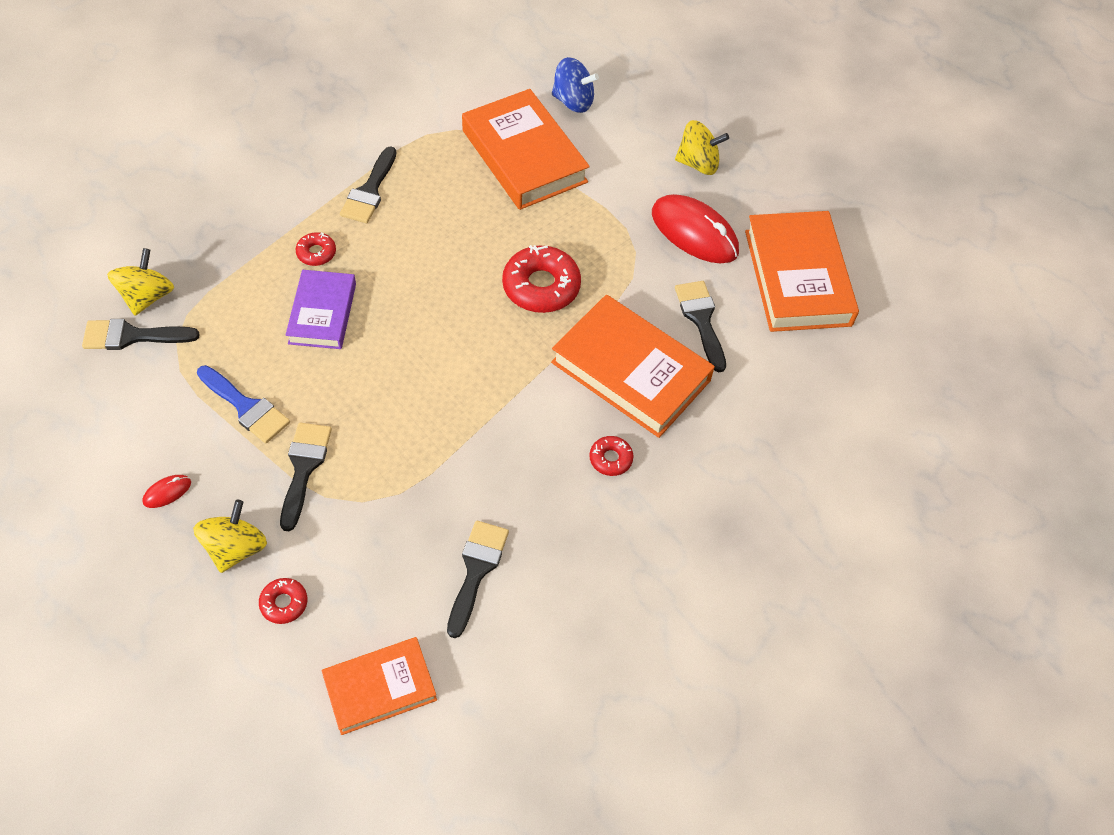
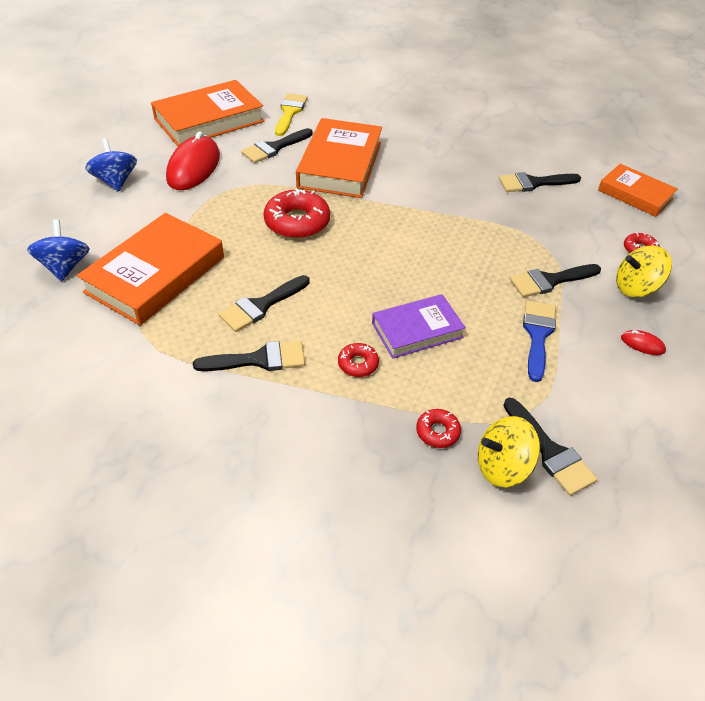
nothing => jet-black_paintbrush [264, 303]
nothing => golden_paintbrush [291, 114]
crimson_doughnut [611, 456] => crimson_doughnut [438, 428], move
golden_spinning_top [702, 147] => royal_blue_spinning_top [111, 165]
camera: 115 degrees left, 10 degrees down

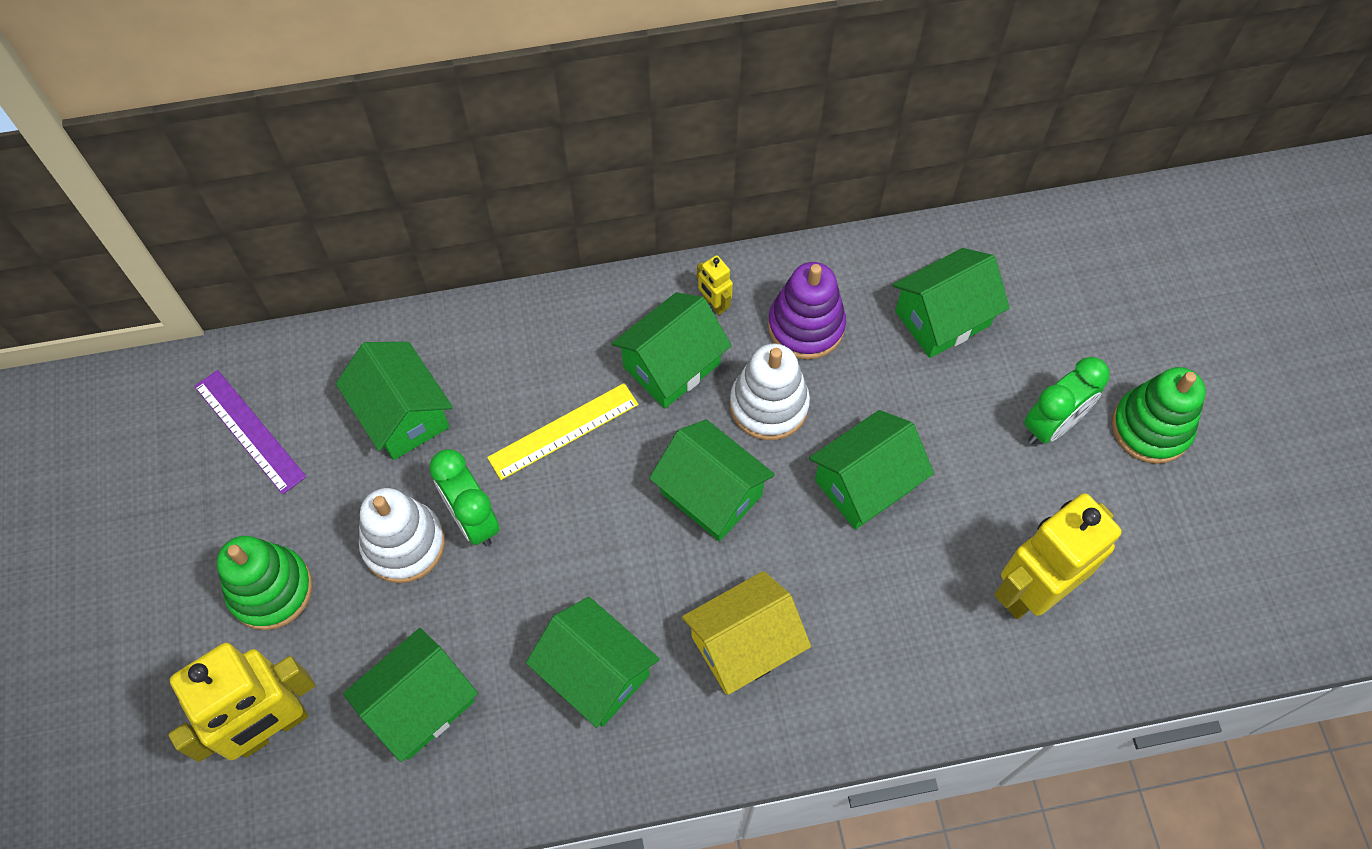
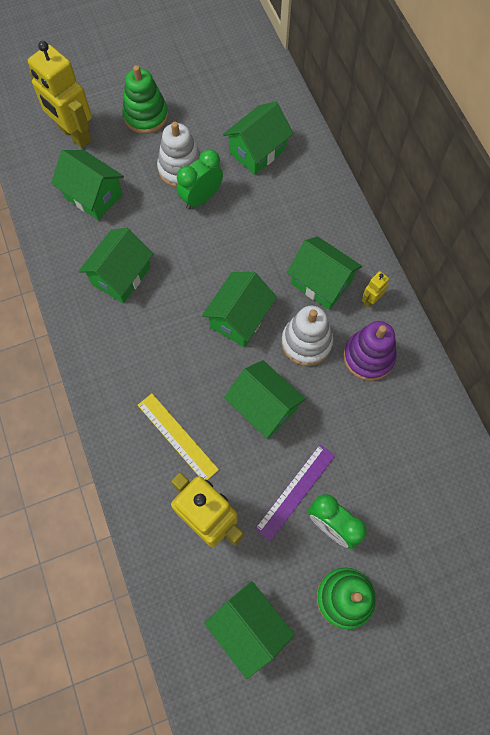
golden_cottage [746, 633] => nothing
purple_measuring_stick [250, 432] => purple_measuring_stick [295, 492], move
golden_measuring_stick [563, 431] => golden_measuring_stick [178, 436], move
emerald_cottage [951, 303] => emerald_cottage [249, 630], move
camera: 80 degrees right, 5 degrees up

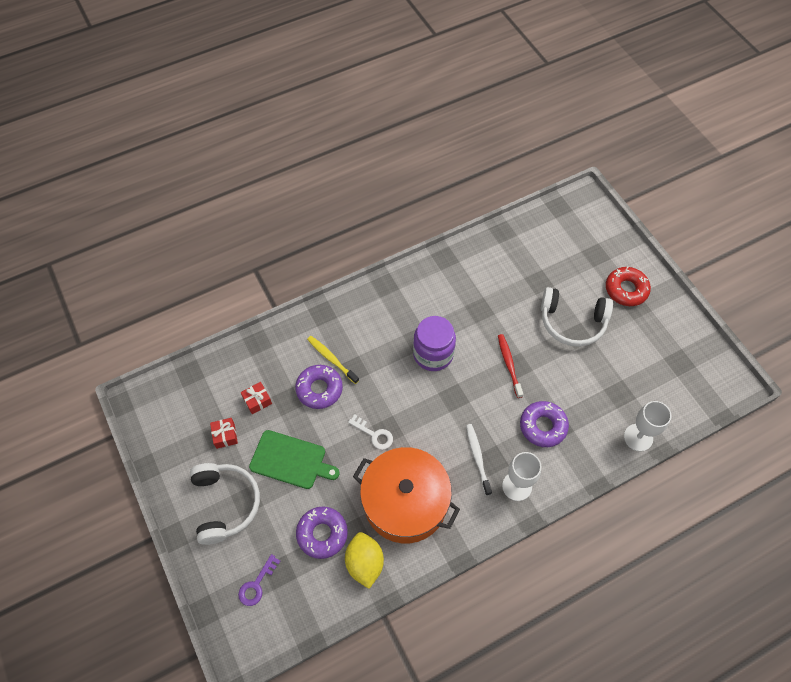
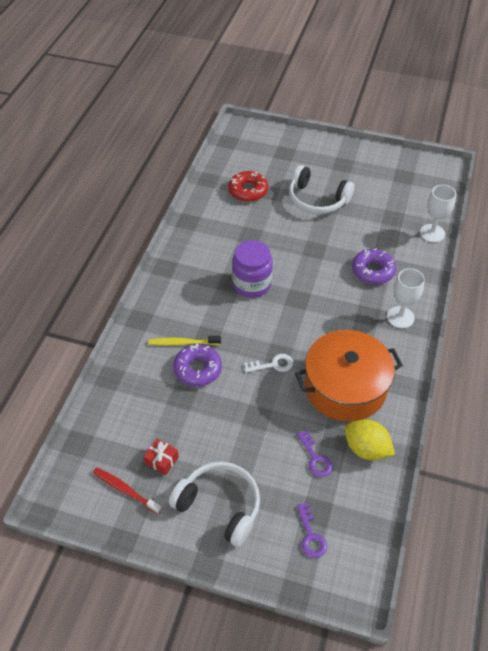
crimson_wrapped_gift [256, 398] => nothing
emerald_cutting_board [294, 459] => nothing
white_toothbrush [479, 460] => nothing
crimson_toothbrush [510, 366] => crimson_toothbrush [127, 490], move
crimson_doughnut [628, 286] => crimson_doughnut [248, 186], move
purple_doughnut [322, 533] => purple_door_key [315, 453]
white_over-ear_headphones [577, 317] => white_over-ear_headphones [322, 189], 60 degrees clockwise
camera: 45 degrees left, 10 degrees down

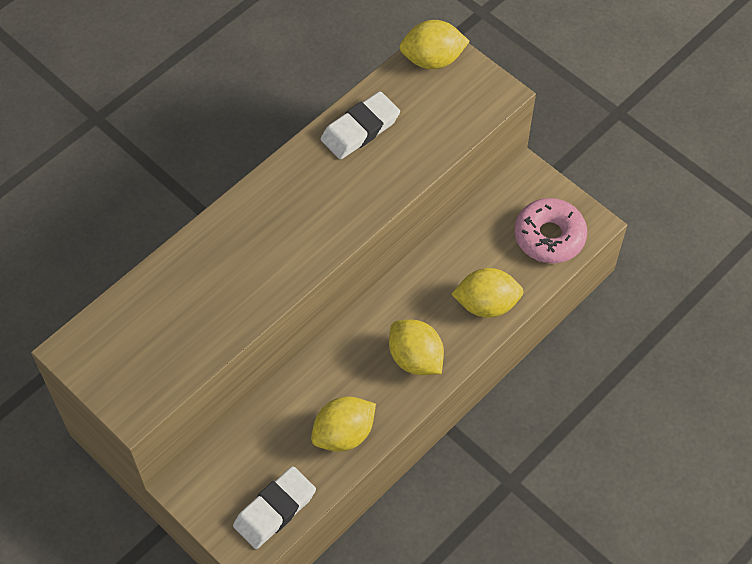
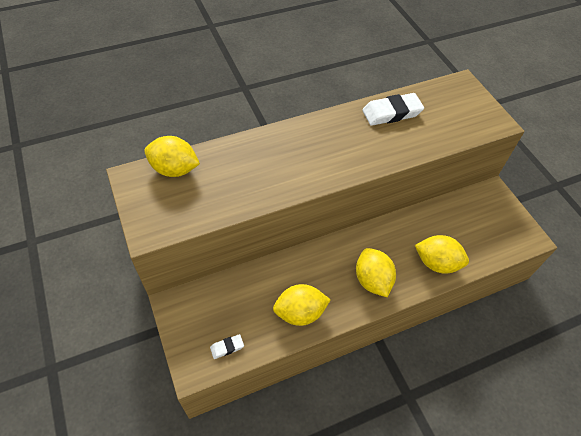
rosy_doughnut [550, 230] => nothing
golden_lemon [434, 44] => golden_lemon [172, 156], move
white_eraser [274, 507] => white_eraser [227, 346], x0.49
camera: 20 degrees right, 5 degrees down

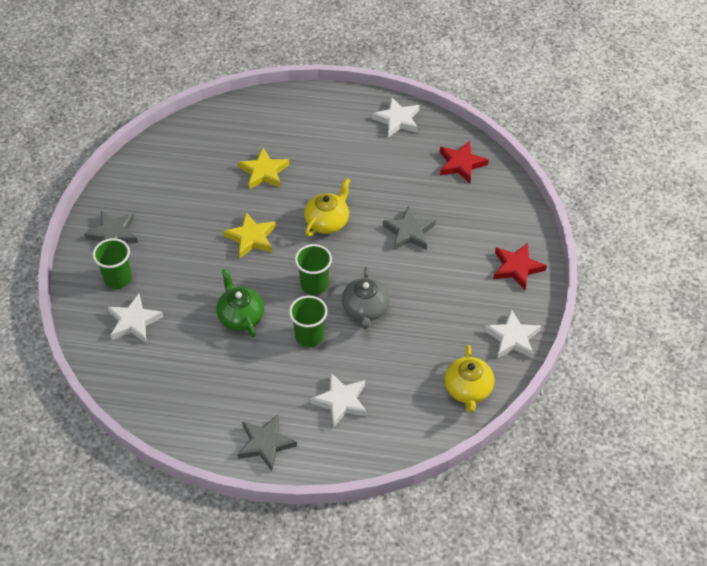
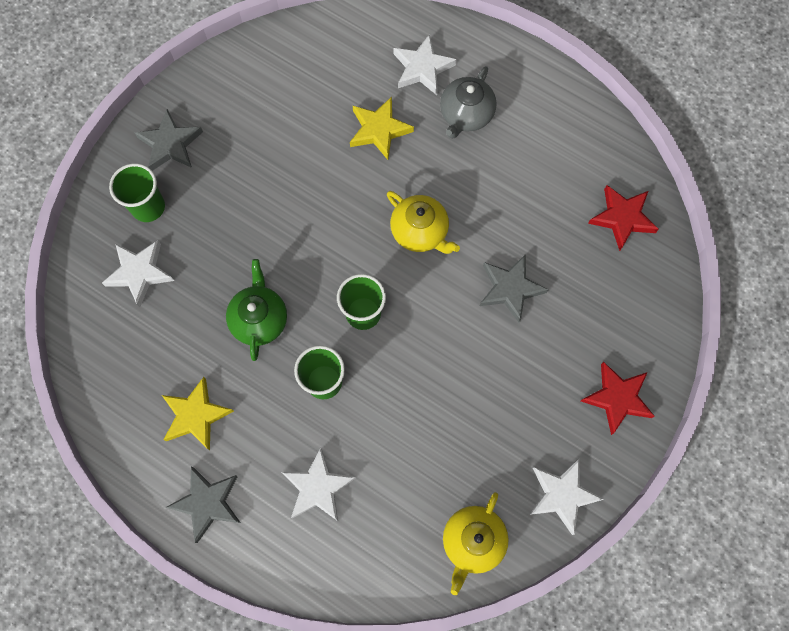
golden_star [249, 235] => golden_star [198, 413], move
ash-grey_teapot [366, 298] => ash-grey_teapot [468, 102], move
white_star [396, 117] => white_star [425, 64], move
golden_teapot [327, 207] => golden_teapot [423, 222], 75 degrees clockwise
camera: 25 degrees right, 20 degrees up

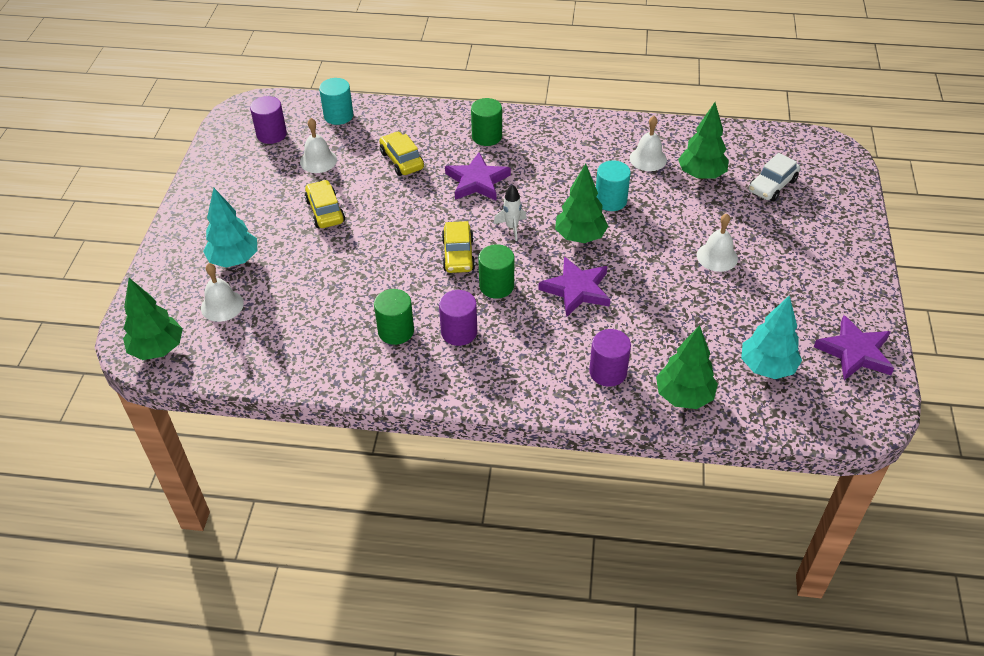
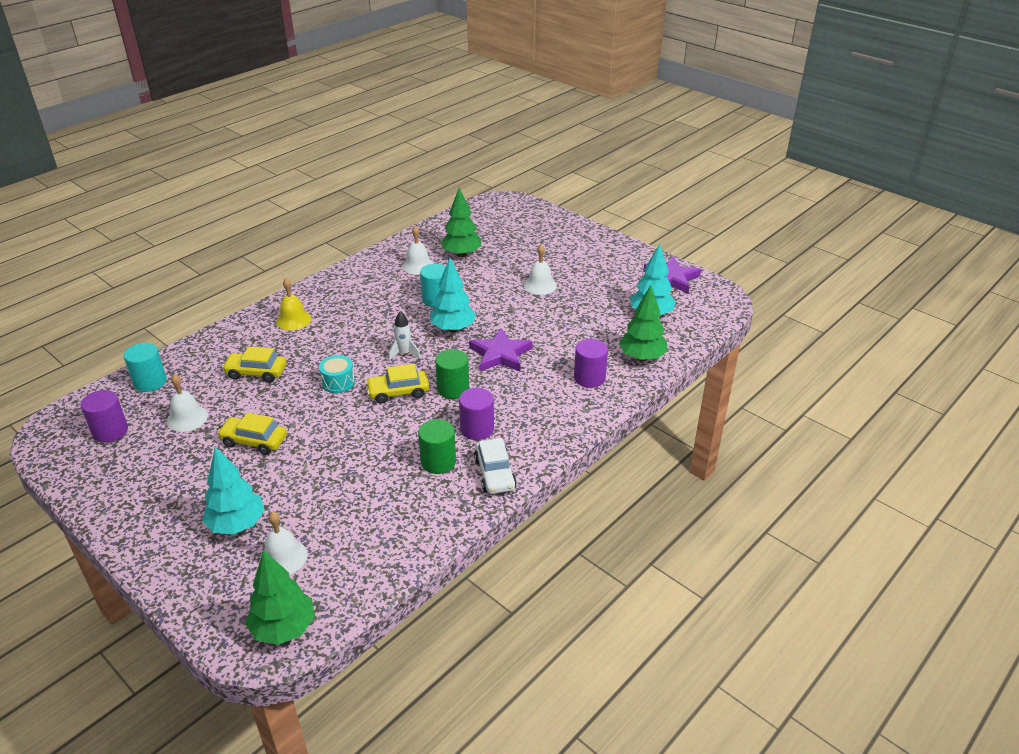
purple_star [478, 176] => nothing
nothing => turquoise_toy_drum [337, 374]
white_car [774, 177] => white_car [495, 466], move
emerald_solid_cylinder [486, 122] => golden_hand_bell [293, 304]
emerald_tree [581, 203] => turquoise_tree [453, 295]
golden_car [458, 247] => golden_car [397, 384], 135 degrees clockwise
camera: 55 degrees left, 10 degrees down

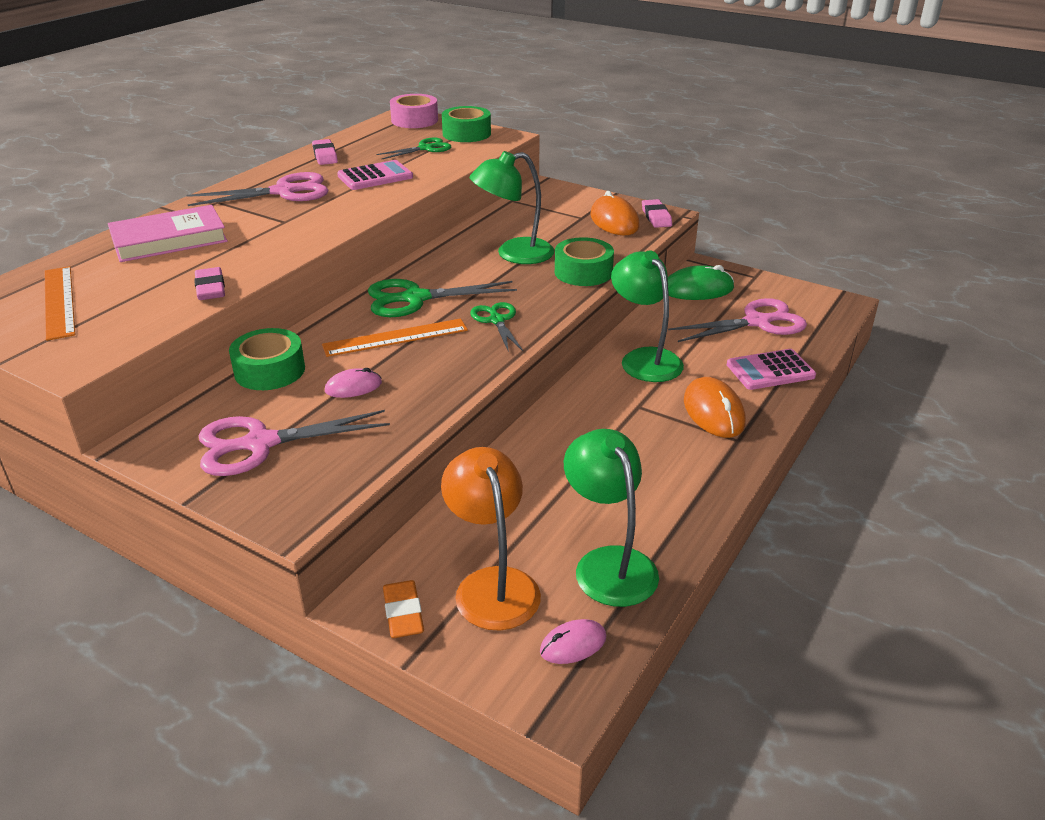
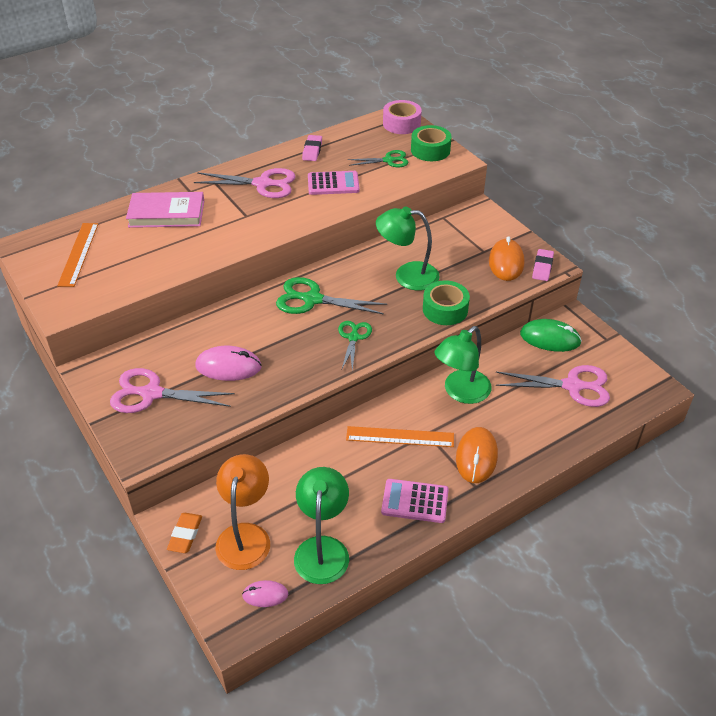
rosy_eraser [209, 283] => nothing
emerald_tape [267, 359] => nothing
orange_measuring_stick [395, 337] => orange_measuring_stick [400, 436], move
rosy_pocket_calculator [771, 369] => rosy_pocket_calculator [415, 501], move
emerald_desk_lamp [647, 316] => emerald_desk_lamp [462, 365], 135 degrees counterclockwise
rosy_PC_mouse [353, 383] => rosy_PC_mouse [228, 363], x1.70
camera: 25 degrees right, 10 degrees up

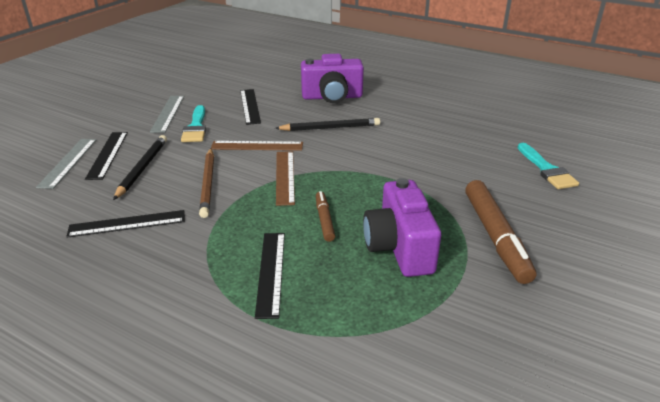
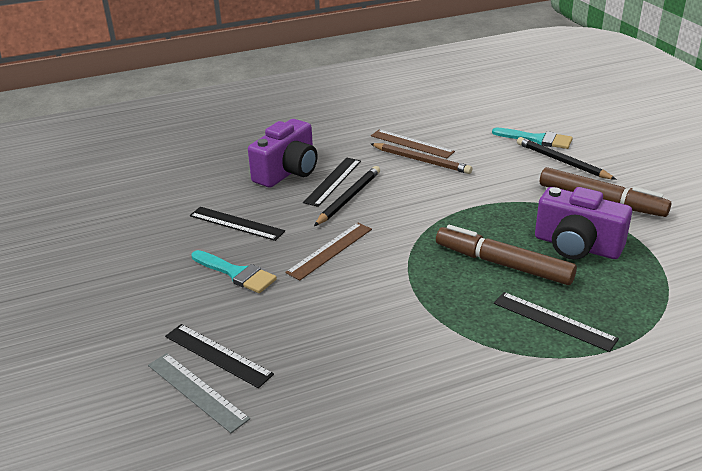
ash-grey_measuring_stick [167, 114] => nothing
jet-black_measuring_stick [125, 224] => jet-black_measuring_stick [332, 182], move
jet-black_lead_pencil [140, 167] => jet-black_lead_pencil [567, 158], move
dark_brown_lead_pencil [206, 183] => dark_brown_lead_pencil [421, 158], move
dark_brown_measuring_stick [285, 178] => dark_brown_measuring_stick [413, 143], move
dark_brown_marker_pen [325, 216] => dark_brown_marker_pen [506, 255], x1.91
camera: 50 degrees left, 0 degrees up

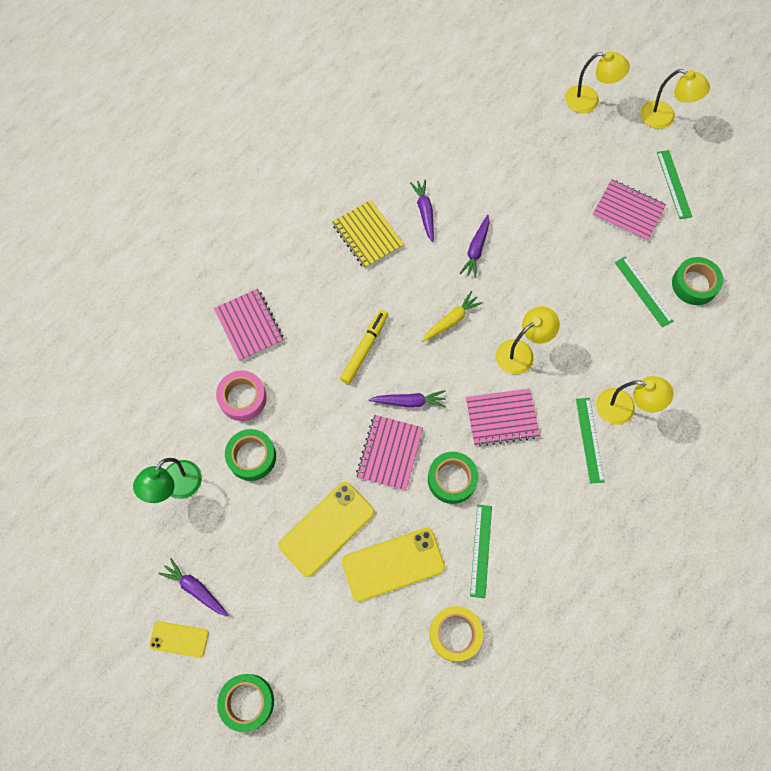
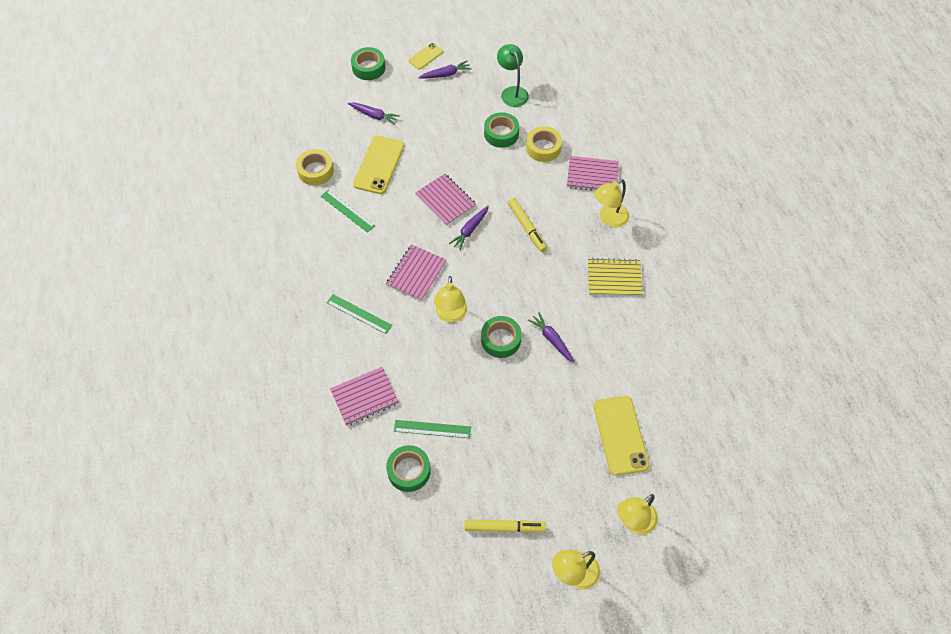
golden_toy_carrot [452, 316] => nothing
golden_mobile_phone [326, 529] => golden_mobile_phone [621, 436], move
purple_toy_carrot [422, 210] => purple_toy_carrot [374, 113], move
emerald_tape [453, 478] => emerald_tape [501, 337], move
rosy_exercise_book [629, 210] => rosy_exercise_book [364, 396], move
golden_desk_lamp [634, 400] => golden_desk_lamp [611, 203], move
emerald_measuring_stick [674, 184] => golden_marker_pen [505, 526]
rosy_tape [241, 396] => golden_tape [544, 144]
camera: 125 degrees right, 10 degrees down

